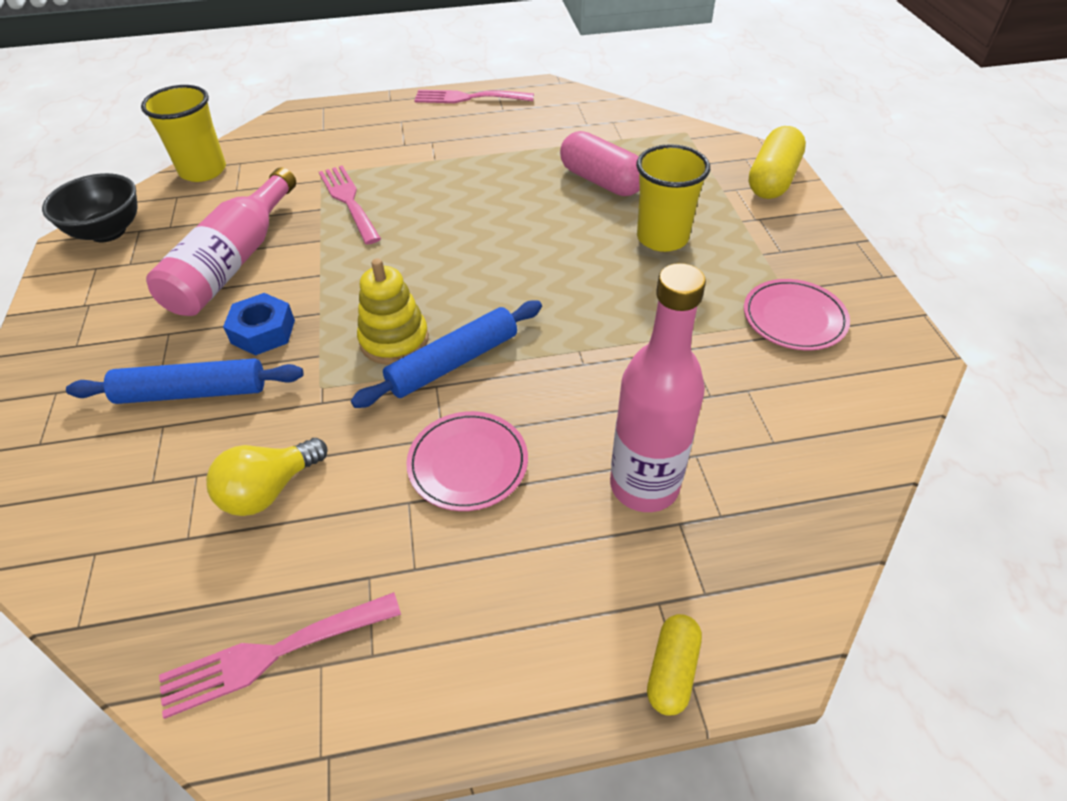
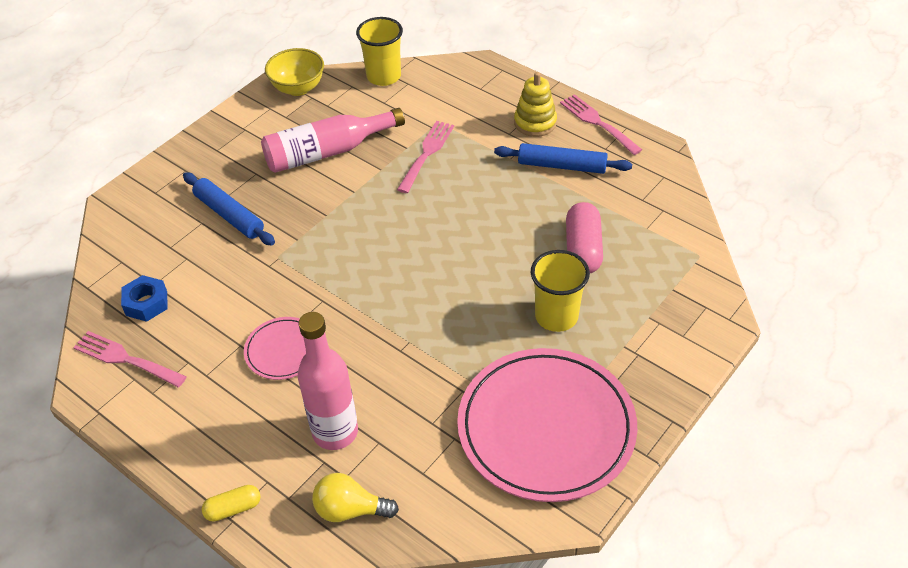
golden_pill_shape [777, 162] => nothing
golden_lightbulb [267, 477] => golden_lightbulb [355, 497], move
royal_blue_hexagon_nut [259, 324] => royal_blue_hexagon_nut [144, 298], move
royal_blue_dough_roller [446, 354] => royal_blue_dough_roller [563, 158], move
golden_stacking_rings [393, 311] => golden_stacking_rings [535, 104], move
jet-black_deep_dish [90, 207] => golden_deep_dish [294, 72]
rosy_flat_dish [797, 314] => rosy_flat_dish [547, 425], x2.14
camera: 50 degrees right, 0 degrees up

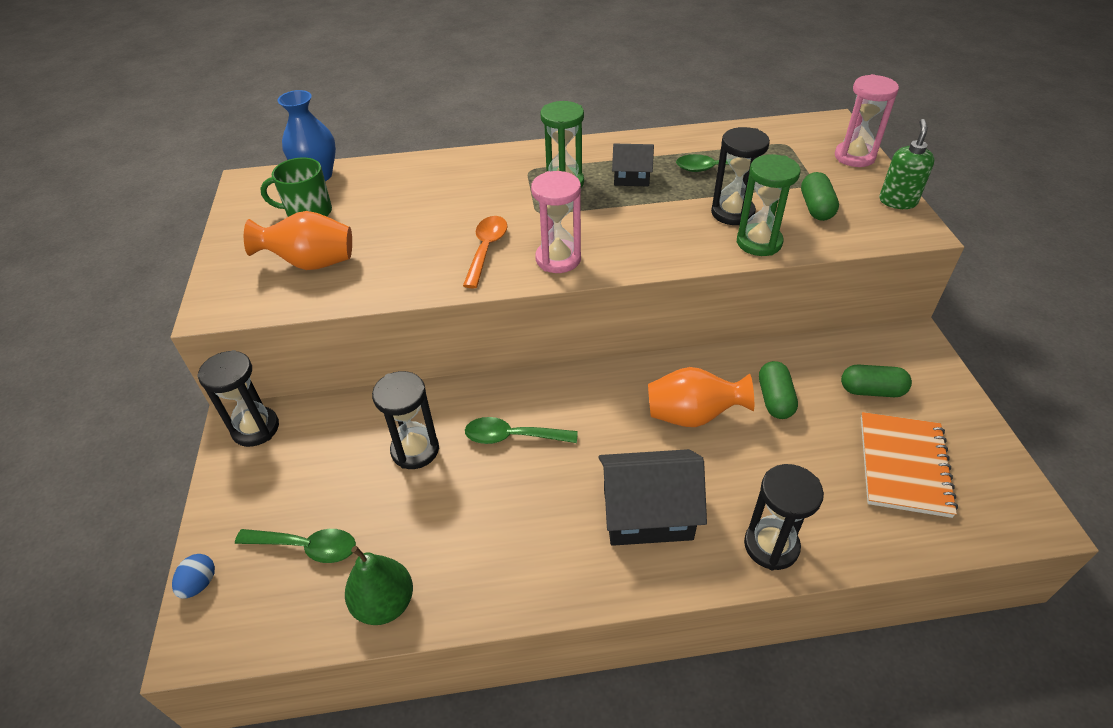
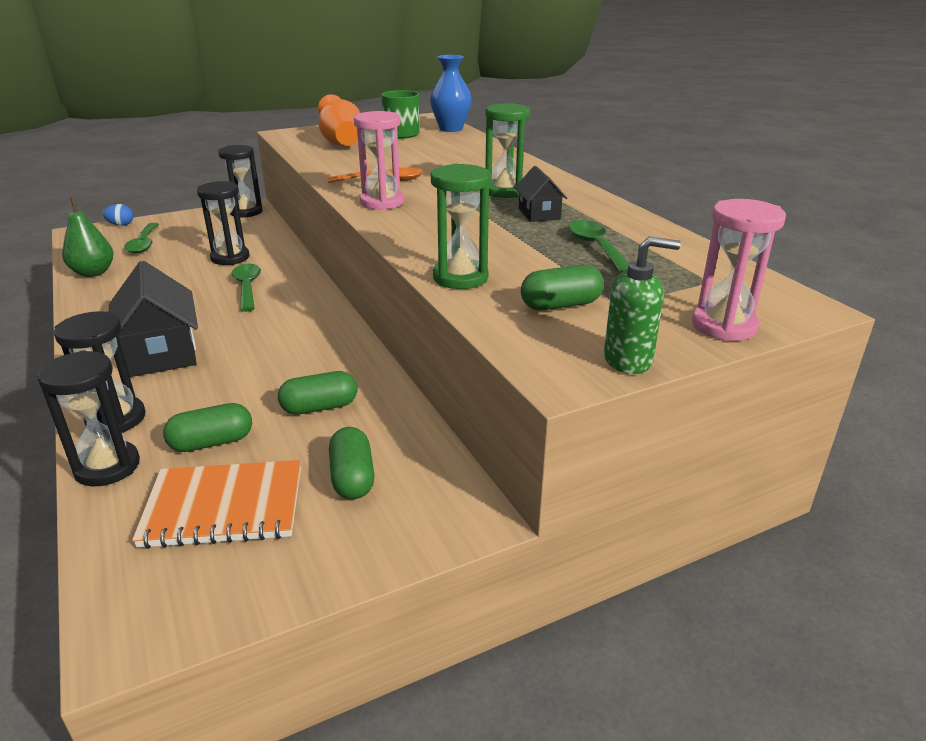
orange_vase [701, 397] => nothing
nothing => emerald_pill_shape [207, 427]
jet-black_sand_timer [740, 176] => jet-black_sand_timer [88, 418], move
camera: 70 degrees right, 15 degrees down

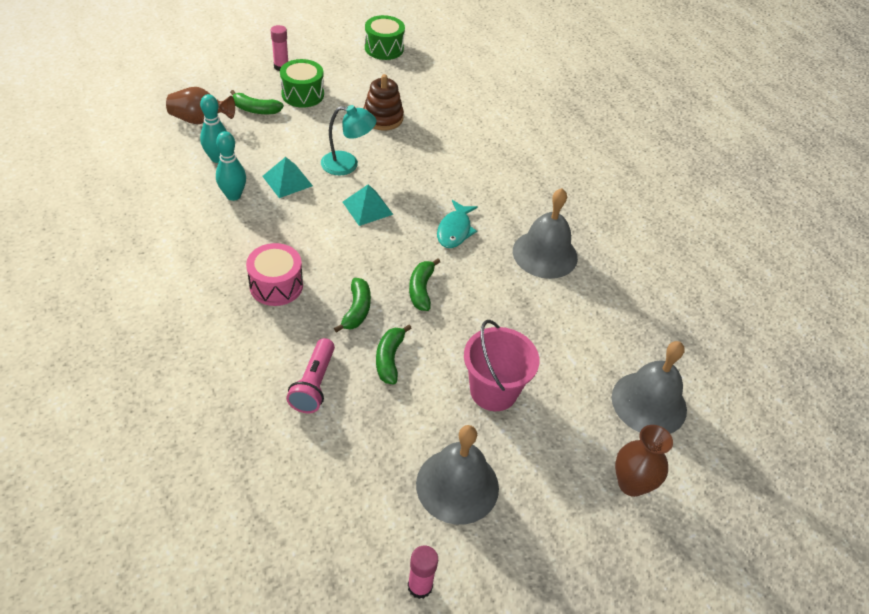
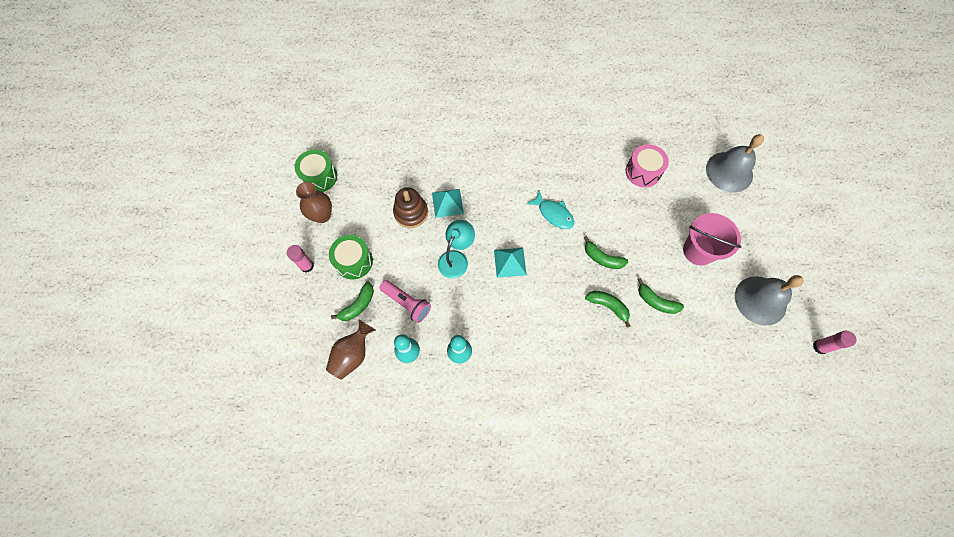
ash-grey_hand_bell [545, 233] => nothing
rosy_toy_drum [274, 274] => rosy_toy_drum [647, 166], move
turquoise_pyramid [287, 177] => turquoise_pyramid [448, 203], move
rosy_pocket_torch [310, 375] => rosy_pocket_torch [405, 301], move
dark_brown_vase [644, 461] => dark_brown_vase [314, 202], move
camera: 60 degrees left, 20 degrees up

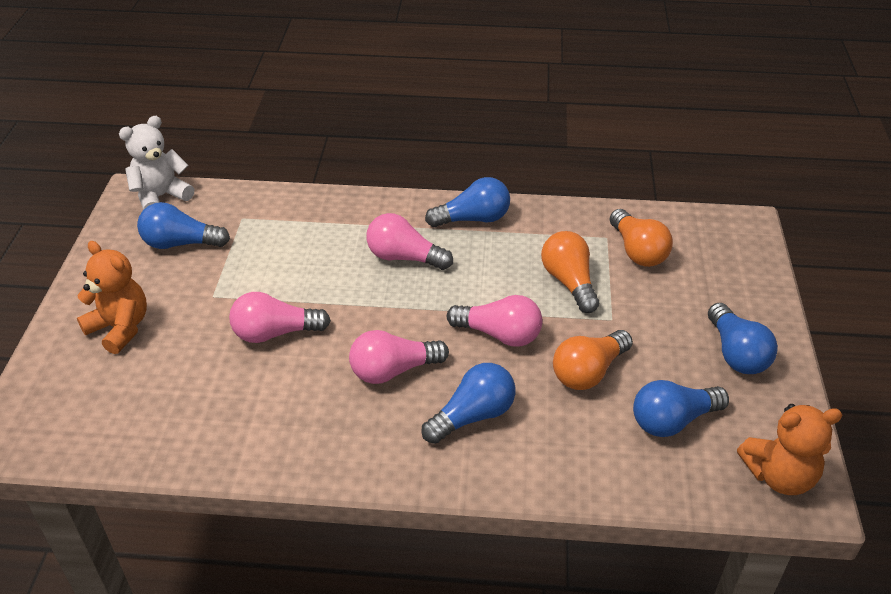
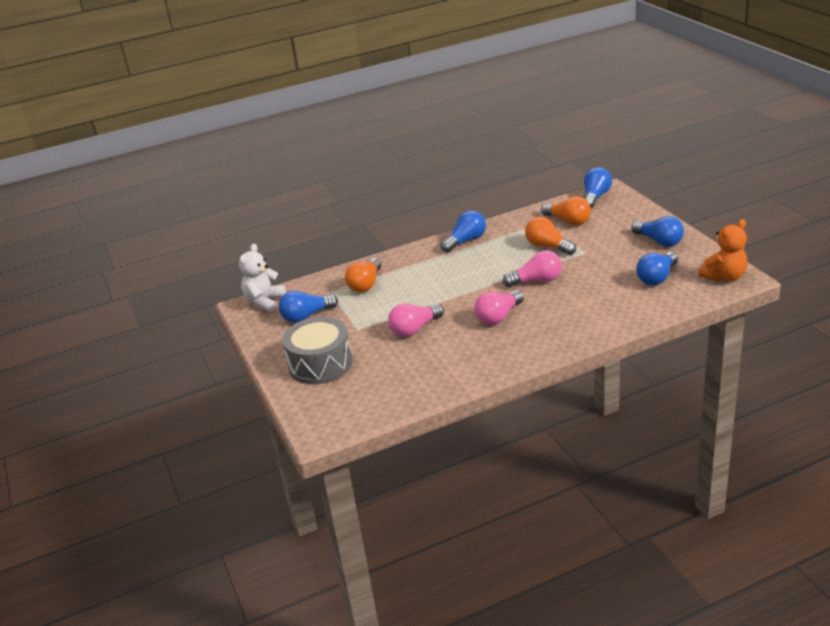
rosy_lightbulb [409, 241] => nothing
royal_blue_lightbulb [468, 403] => royal_blue_lightbulb [598, 188], move
orange_lightbulb [593, 360] => orange_lightbulb [363, 275], move
orange_stuffed_bear [112, 297] => ash-grey_toy_drum [317, 350]
camera: 25 degrees left, 10 degrees down

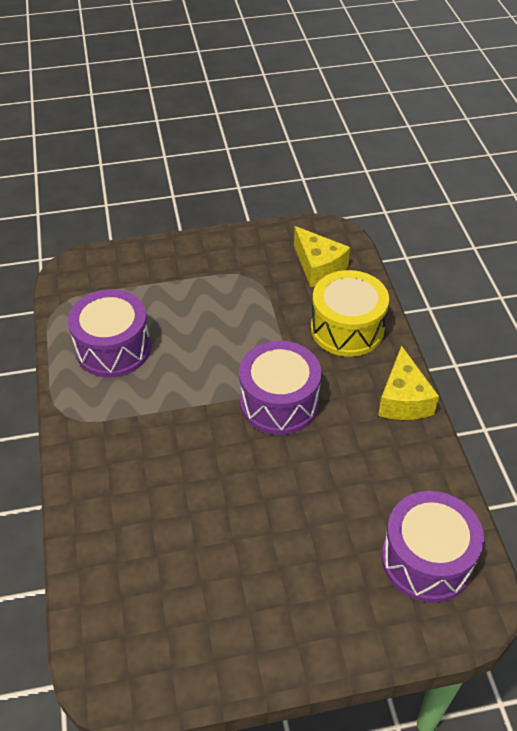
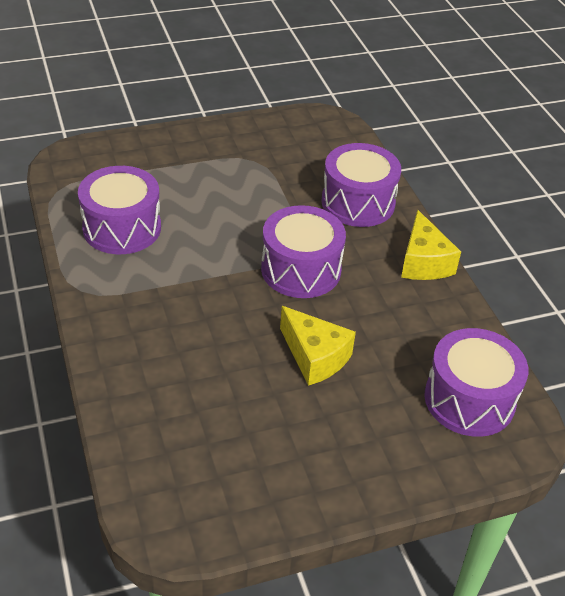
golden_piece_of_cheese [322, 256] => golden_piece_of_cheese [318, 346], move
golden_toy_drum [350, 313] => purple_toy_drum [361, 185]
camera: 10 degrees left, 5 degrees down

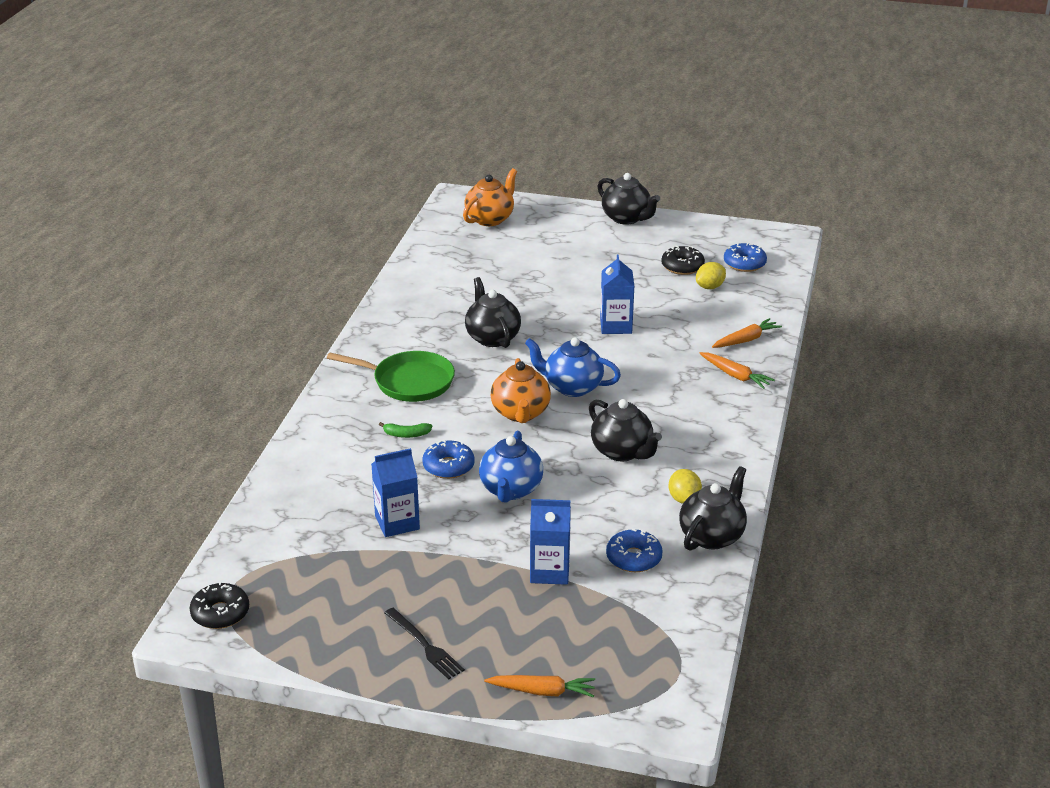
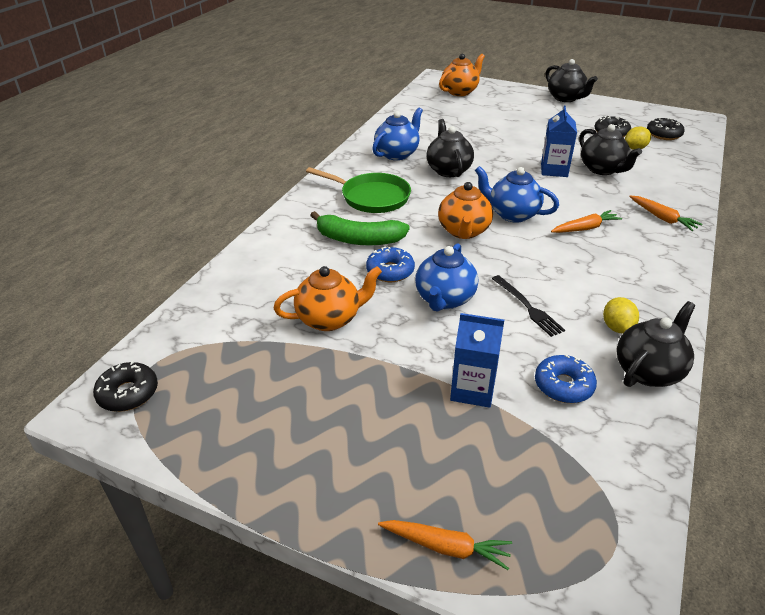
nothing => royal_blue_teapot [397, 134]
jet-black_dinner_fork [425, 644] => jet-black_dinner_fork [528, 306], move
jet-black_teapot [625, 430] => jet-black_teapot [610, 149], move
orange_toy_carrot [747, 333] => orange_toy_carrot [586, 221], move
royal_blue_carton [395, 492] => orange_teapot [328, 298]
royal_blue_doughnut [745, 257] => jet-black_doughnut [666, 128]
emerald_toy_banana [405, 430] => emerald_toy_banana [360, 228], x2.13
camera: 10 degrees right, 5 degrees up

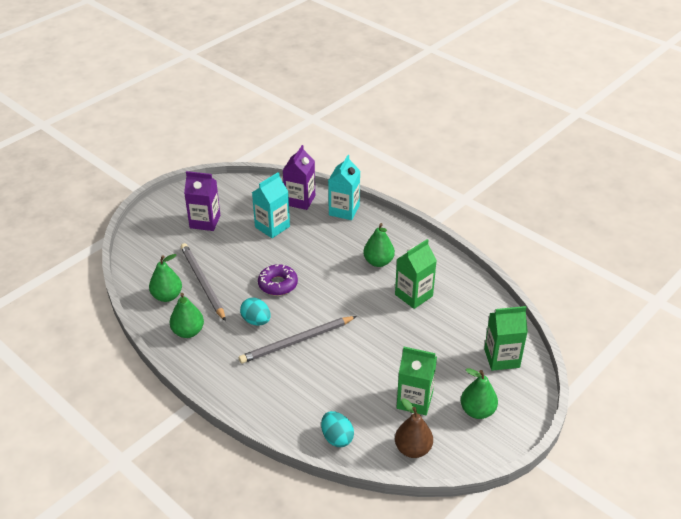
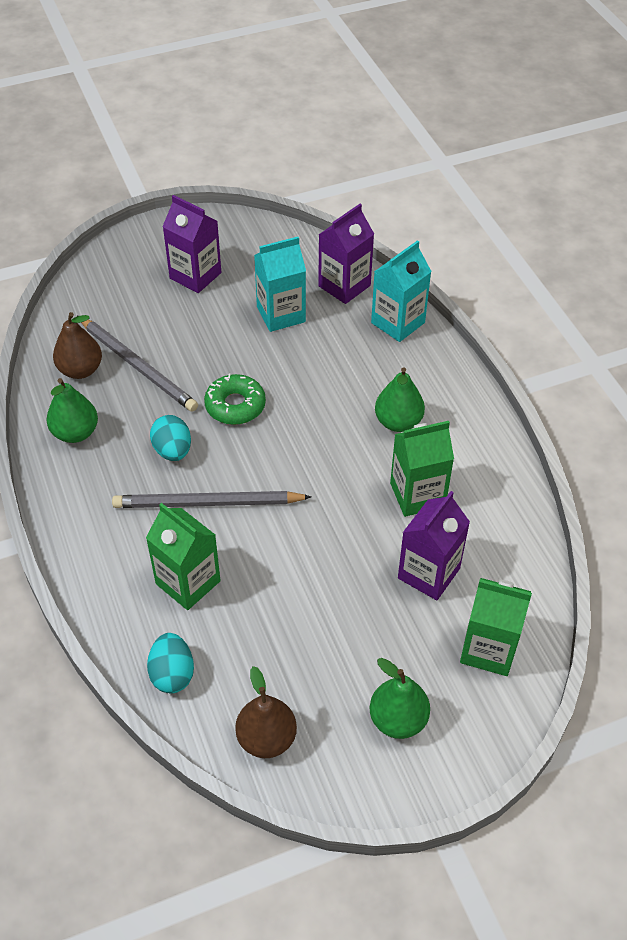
nothing => purple_carton [434, 545]
emerald_carton [416, 381] => emerald_carton [183, 556], move
emerald_toy_pear [165, 278] => dark_brown_toy_pear [77, 345]
purple_doughnut [278, 280] => emerald_doughnut [235, 399]
ash-grey_lead_pencil [203, 282] => ash-grey_lead_pencil [137, 363], 135 degrees clockwise
camera: 25 degrees right, 10 degrees up

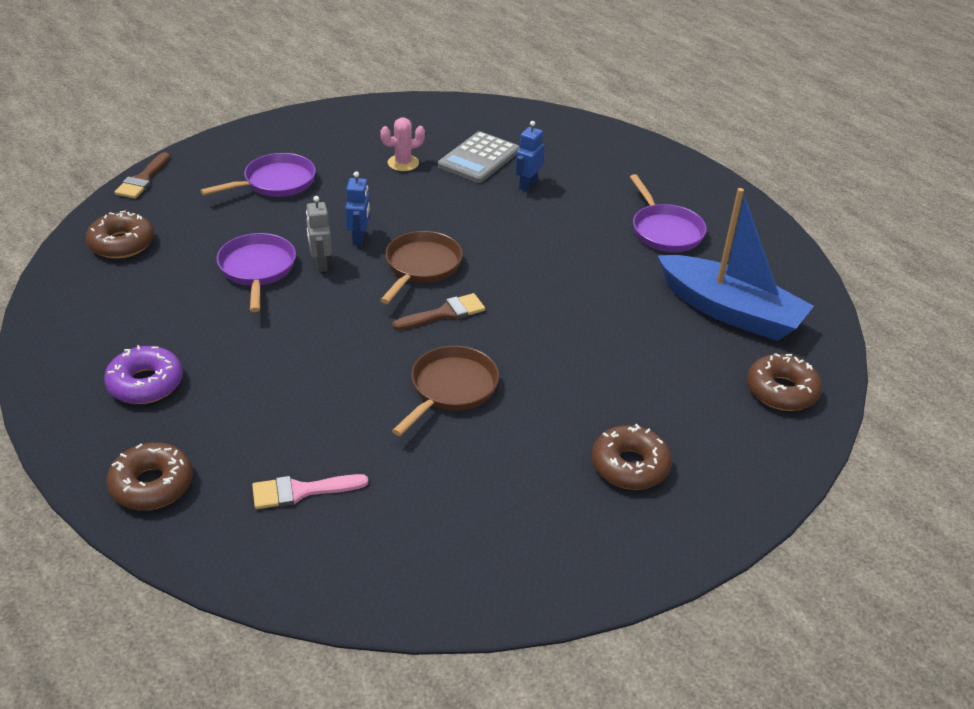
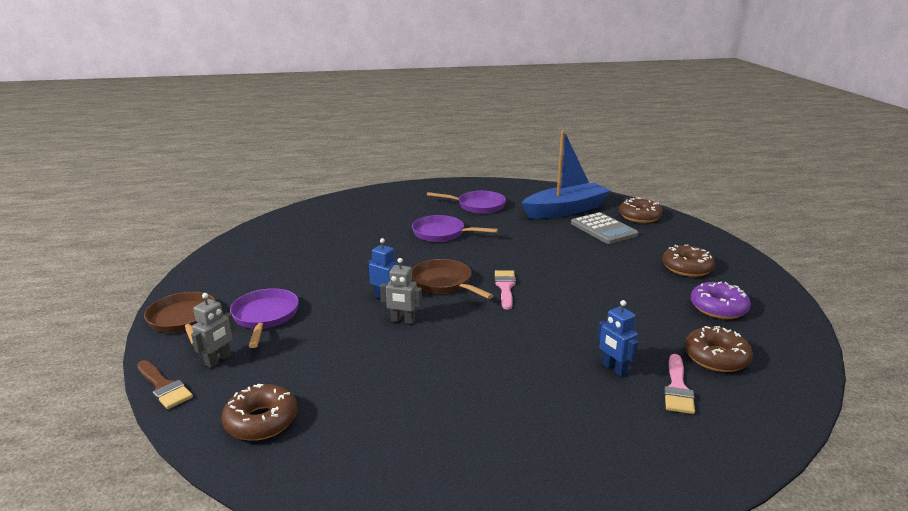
rosy_cactus [402, 144] => nothing
nothing => ash-grey_robot_figure [213, 330]
purple_doughnut [143, 374] => purple_doughnut [721, 300], move
dark_brown_doughnut [150, 476] => dark_brown_doughnut [719, 349], move
purple_pan [256, 272] => purple_pan [455, 228], move
dark_brown_pan [445, 391] => dark_brown_pan [180, 319], move
ash-grey_pocket_calculator [479, 157] => ash-grey_pocket_calculator [605, 228], move
royal_blue_robot_figure [530, 156] => royal_blue_robot_figure [617, 338], move
dark_brown_paintbrush [438, 311] => rosy_paintbrush [505, 290]
camera: 60 degrees left, 15 degrees down

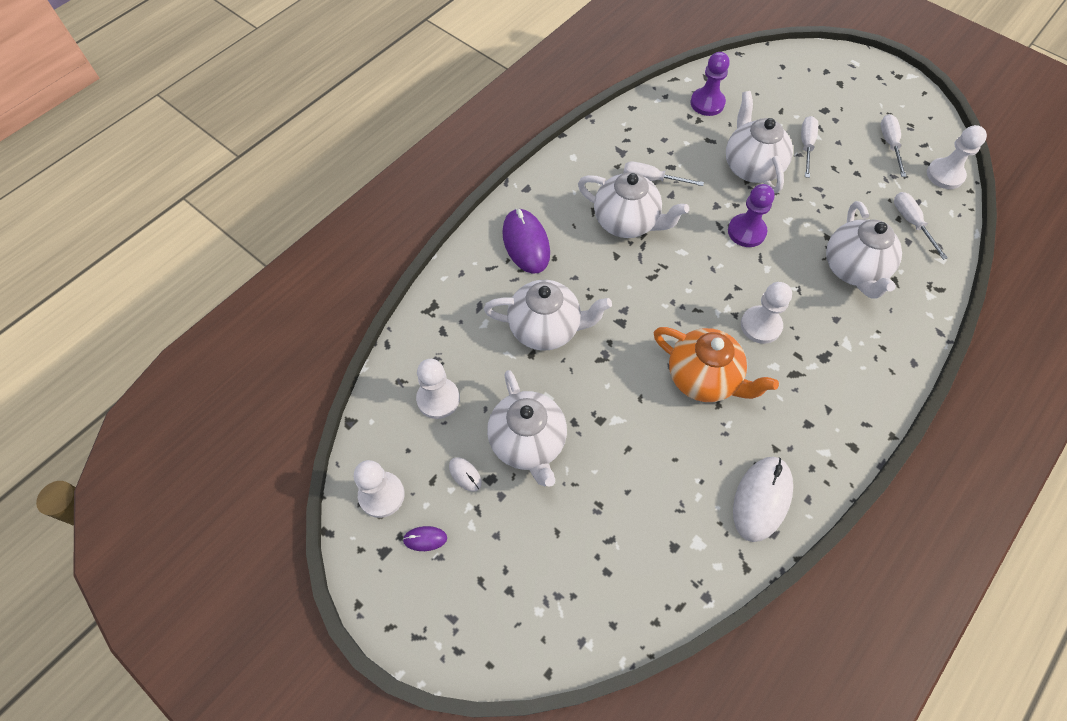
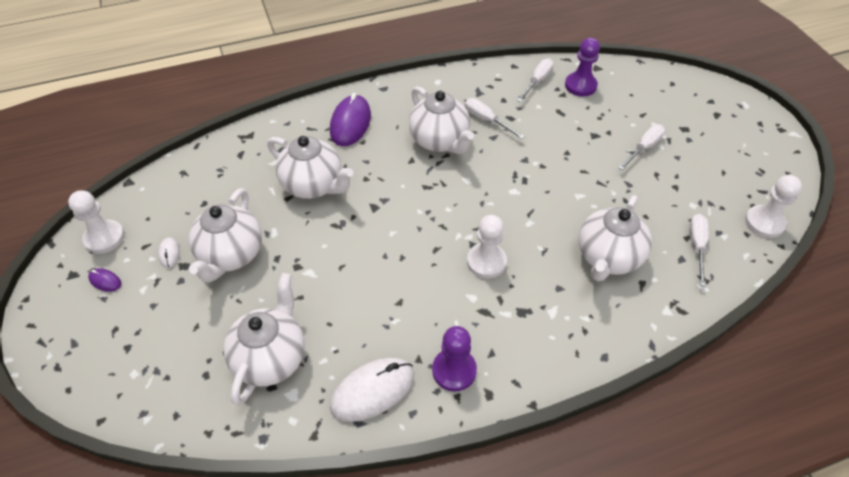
white_chess_pawn [438, 389] => nothing
orange_teapot [716, 364] => nothing
white_teapot [759, 142] => white_teapot [264, 339], move
purple_chess_pawn [751, 215] => purple_chess_pawn [454, 359], move
white_hand_screwdriver [894, 145] => white_hand_screwdriver [535, 80], move
camera: 30 degrees right, 10 degrees down

